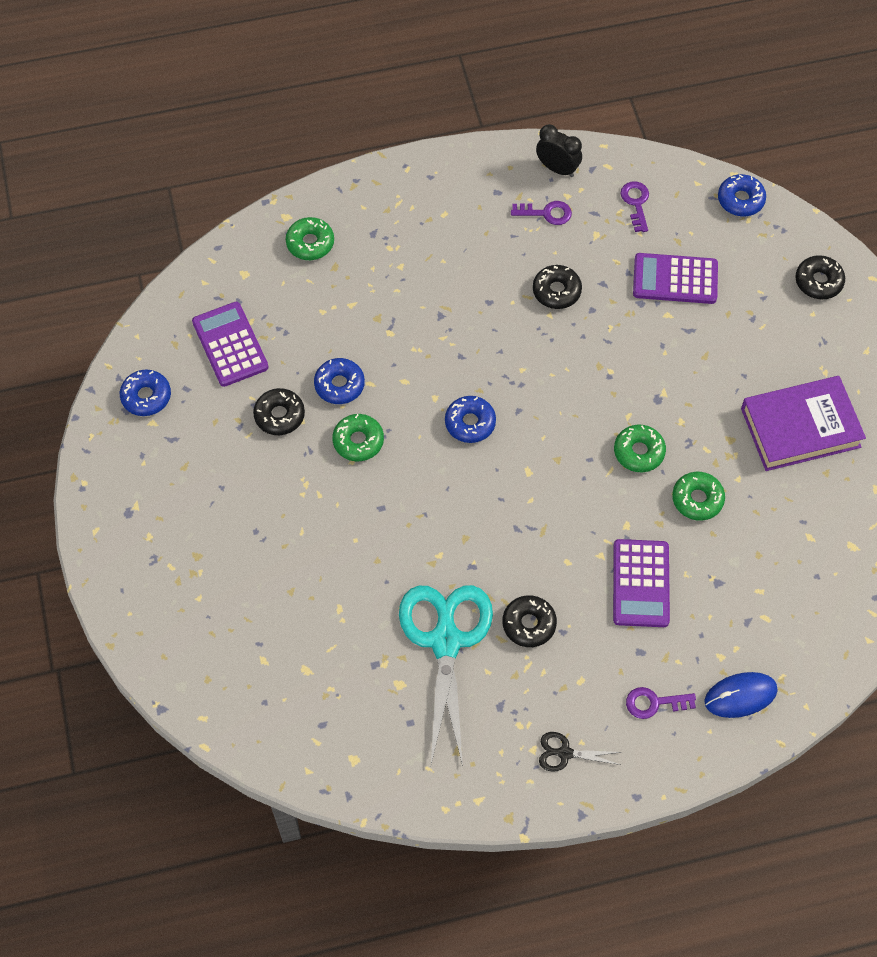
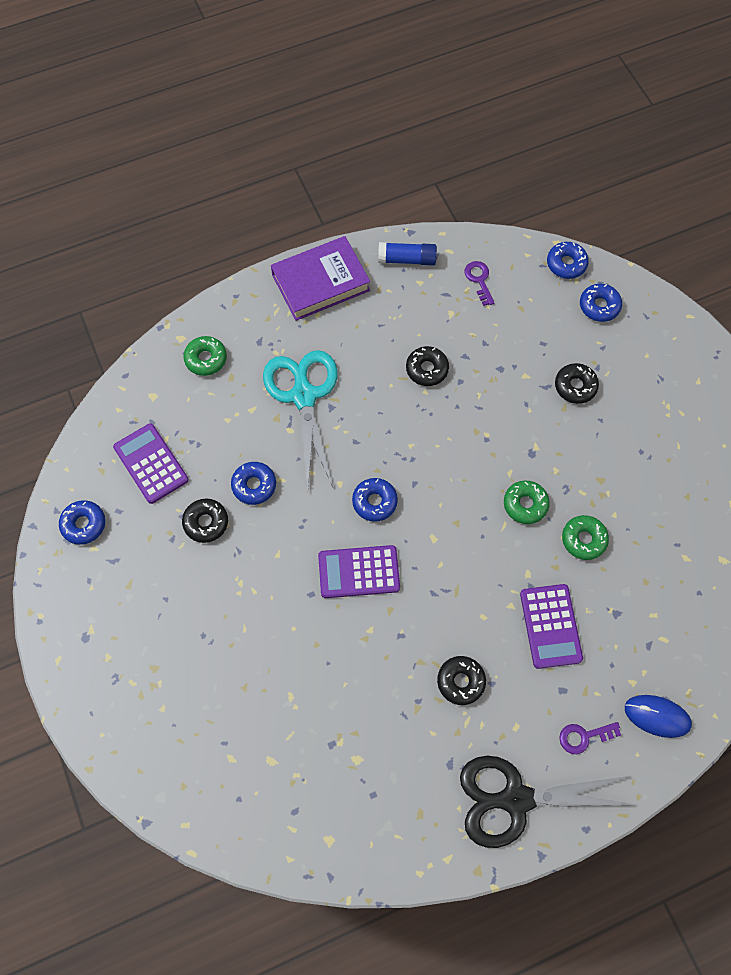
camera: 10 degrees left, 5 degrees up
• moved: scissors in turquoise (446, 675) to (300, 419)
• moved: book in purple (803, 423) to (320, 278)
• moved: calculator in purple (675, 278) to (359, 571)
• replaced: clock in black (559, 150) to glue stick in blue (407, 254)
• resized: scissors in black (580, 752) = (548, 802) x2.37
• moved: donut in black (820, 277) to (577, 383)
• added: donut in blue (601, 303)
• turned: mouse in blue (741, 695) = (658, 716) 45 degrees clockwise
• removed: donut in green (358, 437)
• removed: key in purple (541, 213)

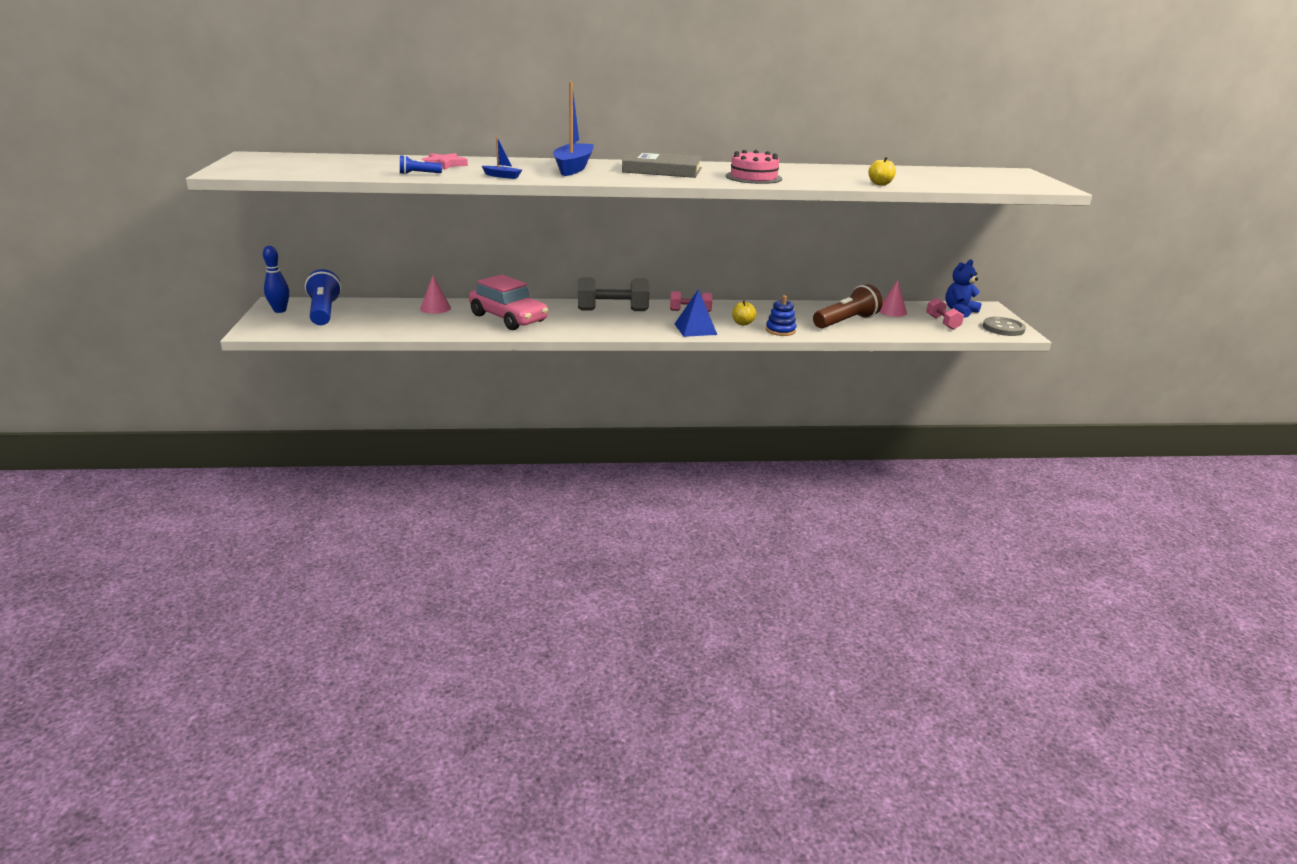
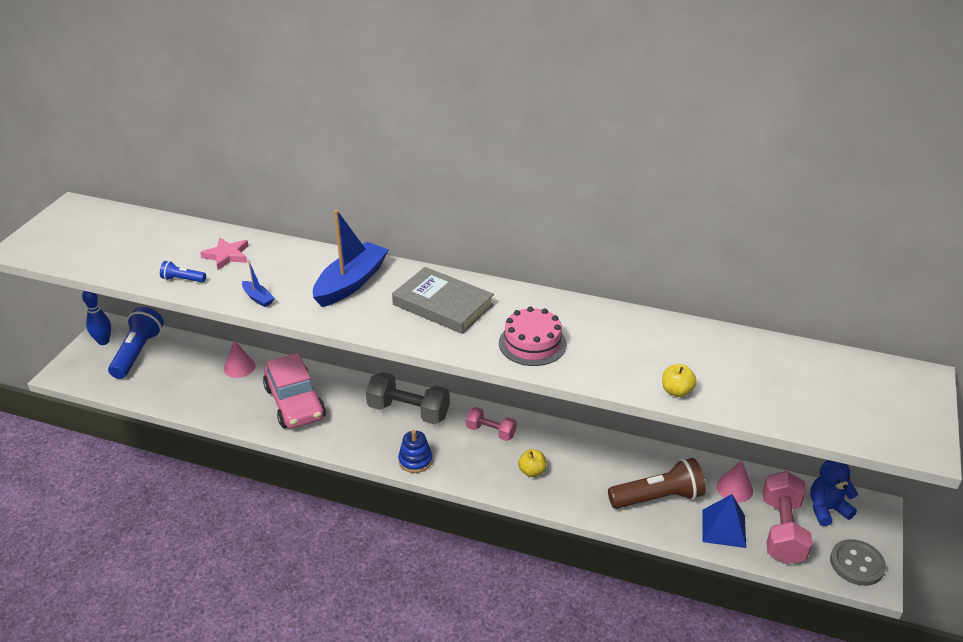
camera: 25 degrees right, 10 degrees up
• moved: stacking toy in blue (781, 315) to (415, 451)
• moved: pyramid in blue (696, 313) to (724, 521)
• resized: dumbbell in pink (945, 314) = (787, 517) x1.68

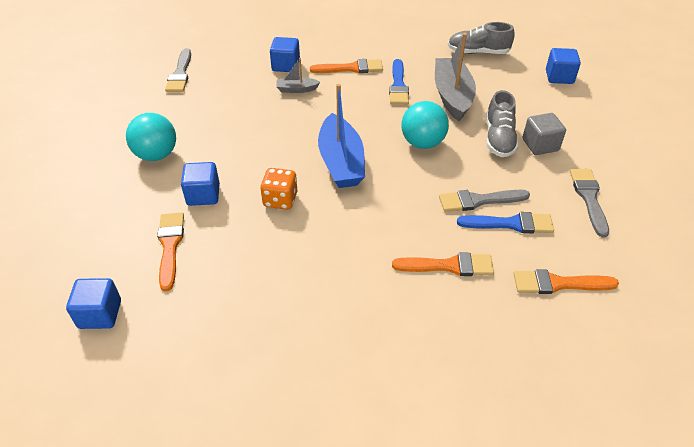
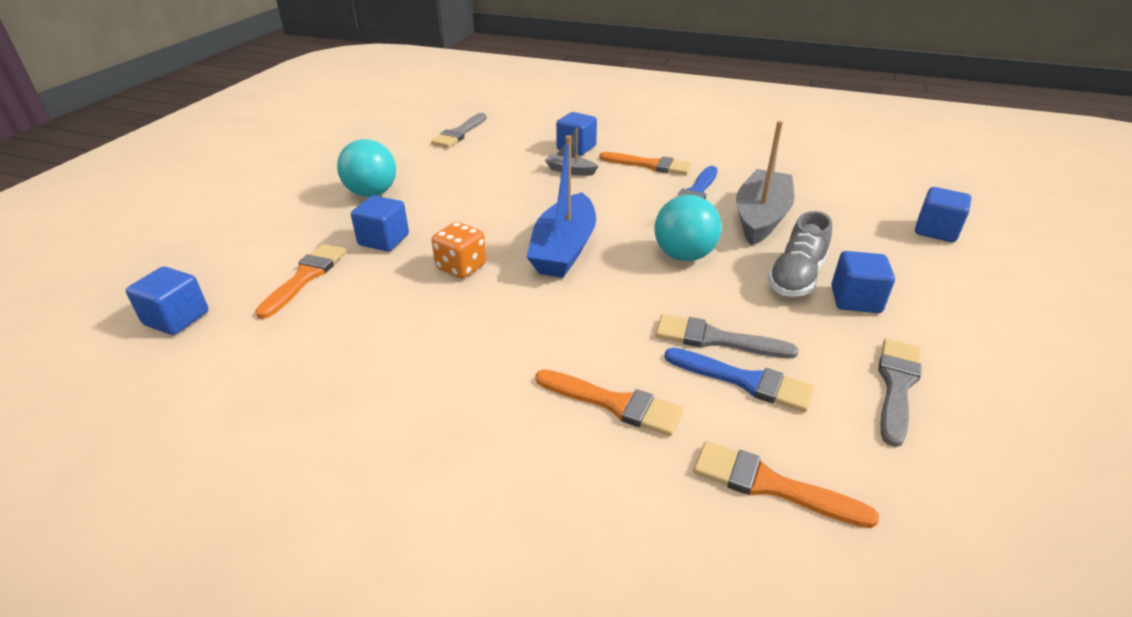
camera: 25 degrees right, 10 degrees down
• recoloured: cube in grey (544, 134) to cube in blue (863, 282)
• removed: shoe in grey (481, 38)

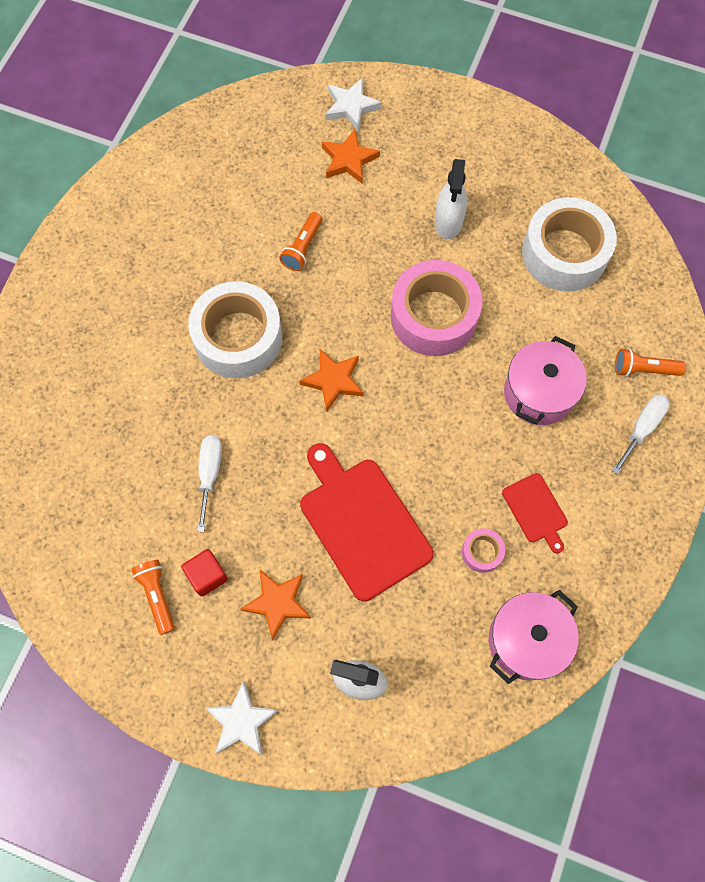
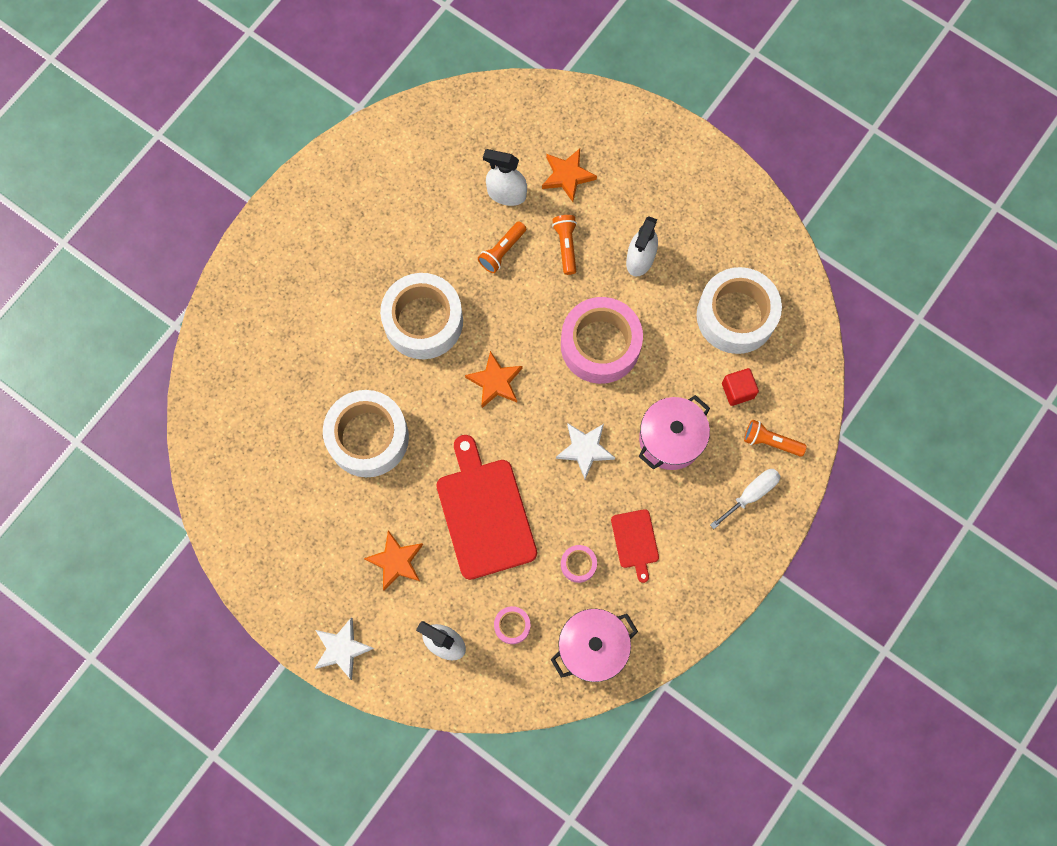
camera: 15 degrees right, 5 degrees up
• replaced: screwdriver in white (209, 483) to tape in white (366, 433)
• added: spray bottle in white (505, 177)
• added: tape in pink (512, 625)
• moved: flashlight in orange (153, 597) to (564, 245)
• moved: star in white (353, 104) to (585, 451)
• moved: cube in red (204, 573) to (740, 387)

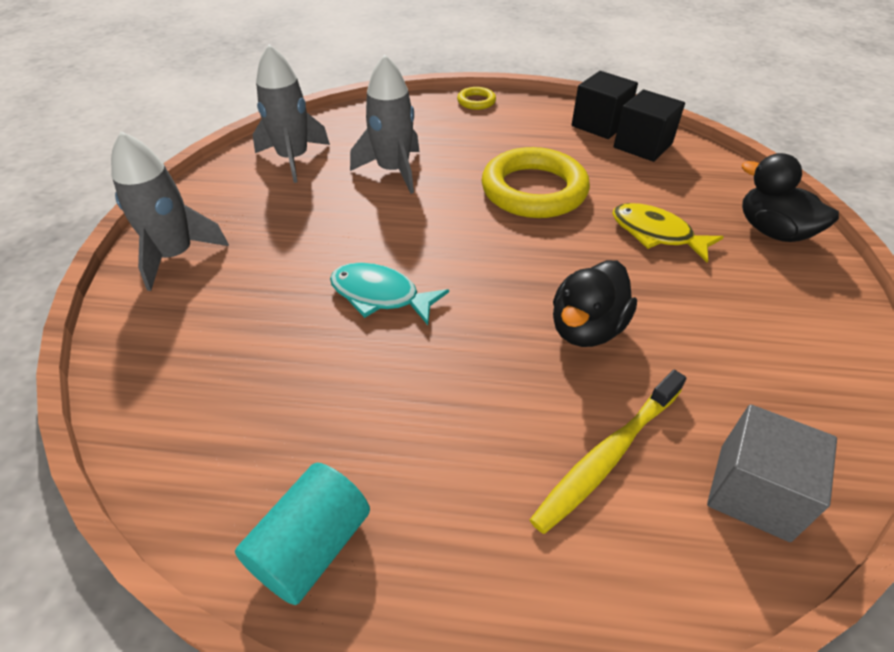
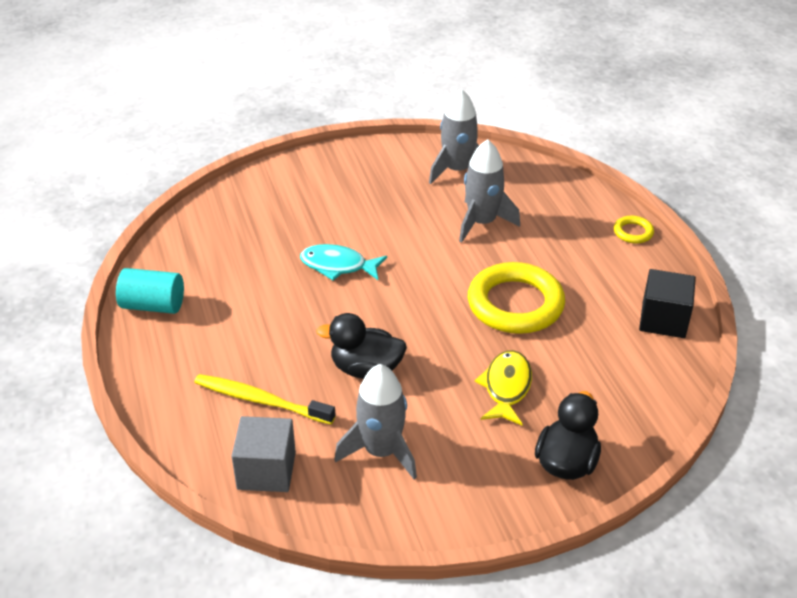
camera: 65 degrees right, 5 degrees down
• turned: fish in turquoise (389, 294) = (343, 262) 75 degrees counterclockwise
• moved: rocket in grey (170, 211) to (375, 421)
• removed: cube in black (649, 126)

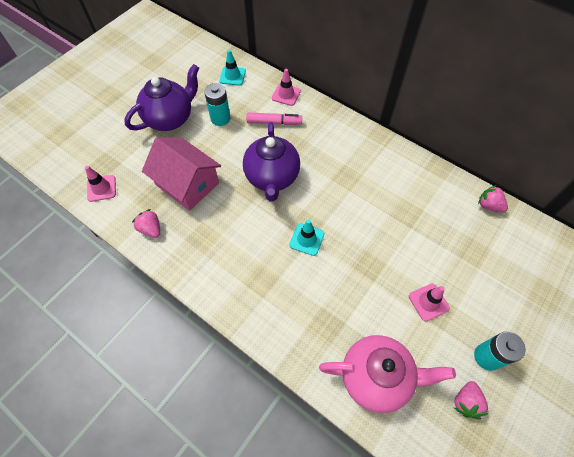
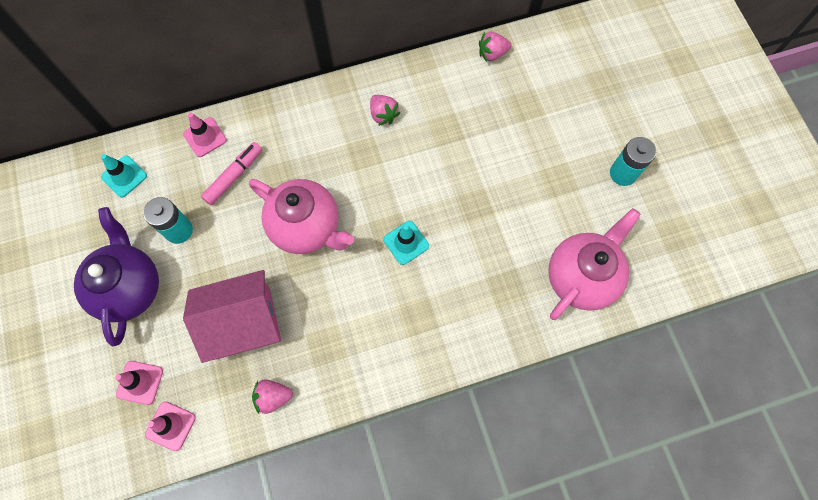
camera: 55 degrees left, 10 degrees up
• moved: traffic cone in pink (429, 302) to (139, 383)
• recoloured: teapot in purple (271, 161) to teapot in pink (301, 216)
• moved: strawberry in pink (471, 400) to (385, 110)

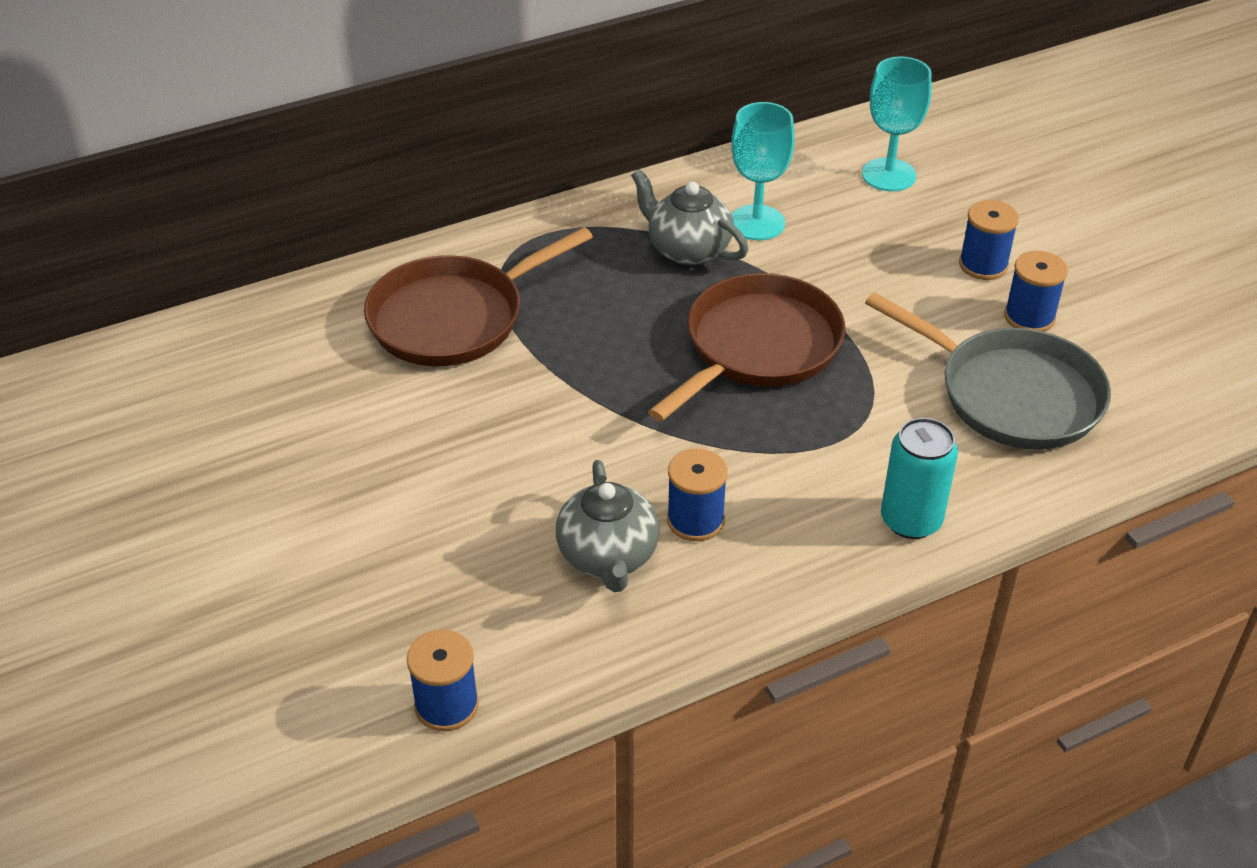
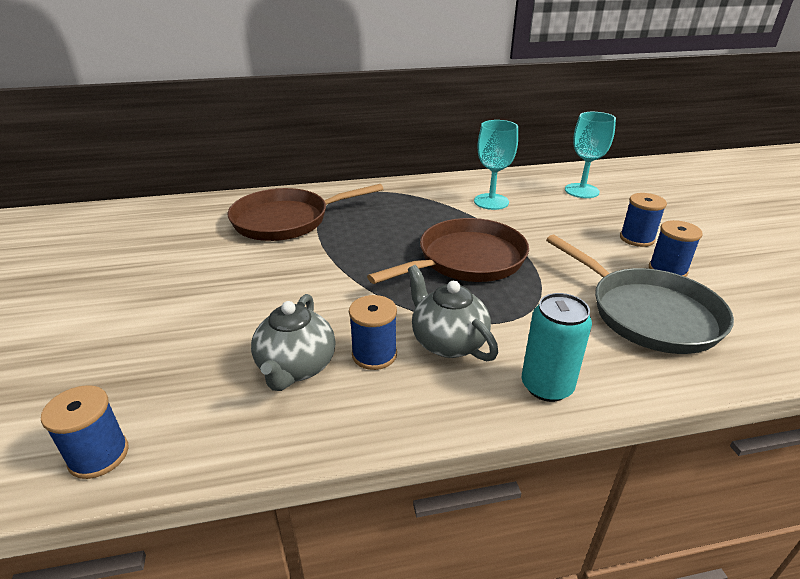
camera: 15 degrees right, 10 degrees down
• moved: teapot in grey (689, 217) to (453, 313)

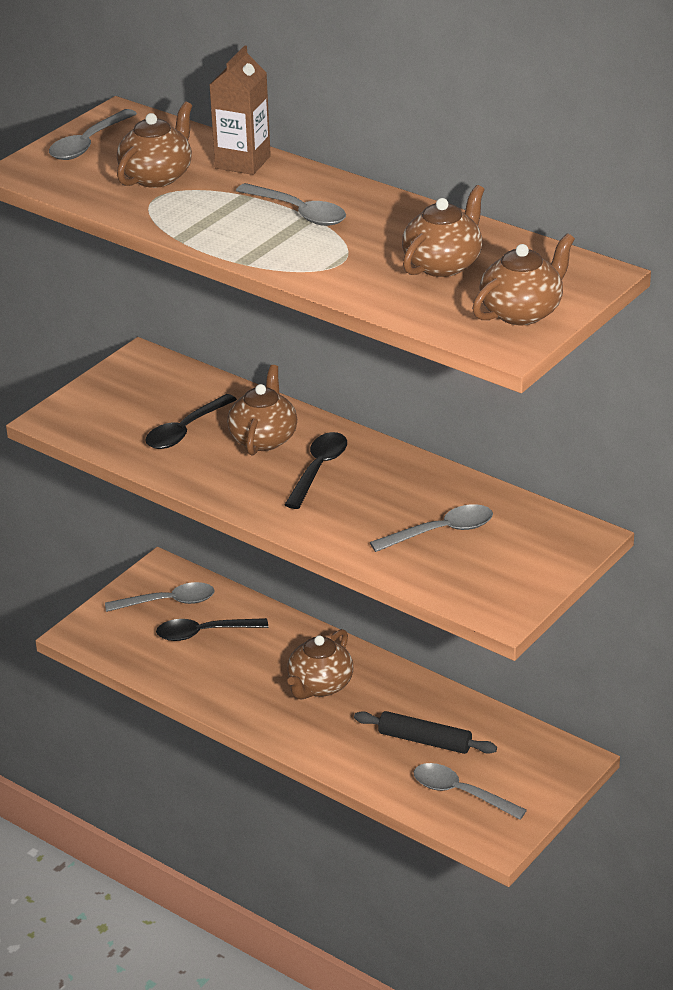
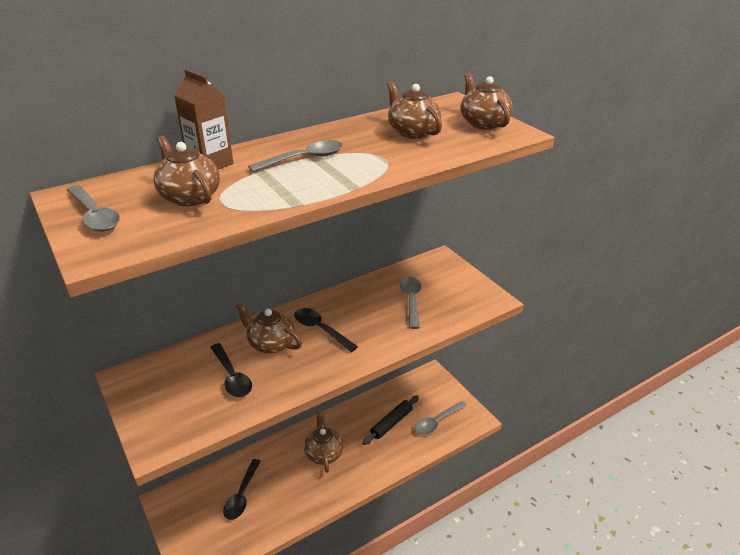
camera: 70 degrees left, 0 degrees up
• turned: teapot in brown (320, 664) = (324, 441) 150 degrees counterclockwise
• removed: spoon in grey (160, 597)

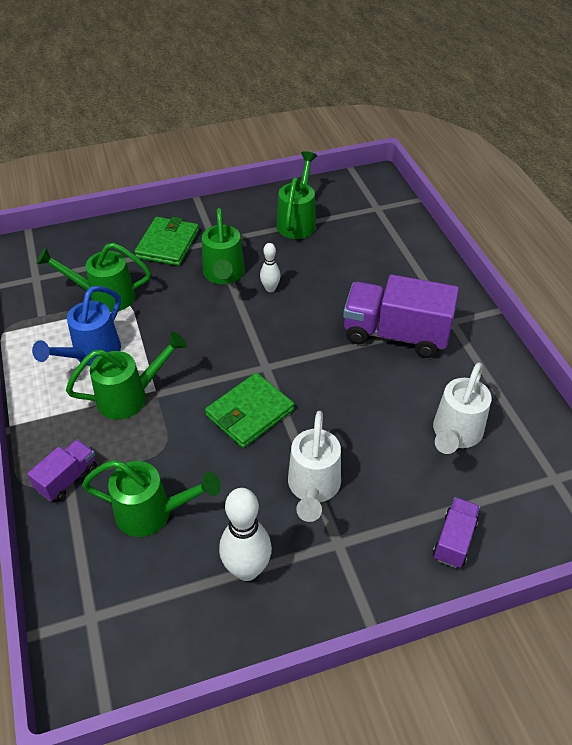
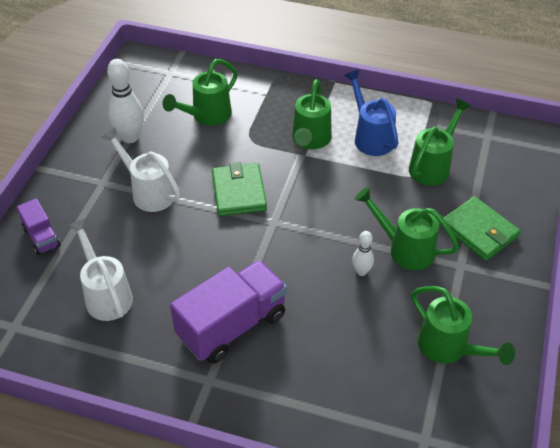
camera: 125 degrees right, 0 degrees up
• removed: truck in purple (62, 470)

